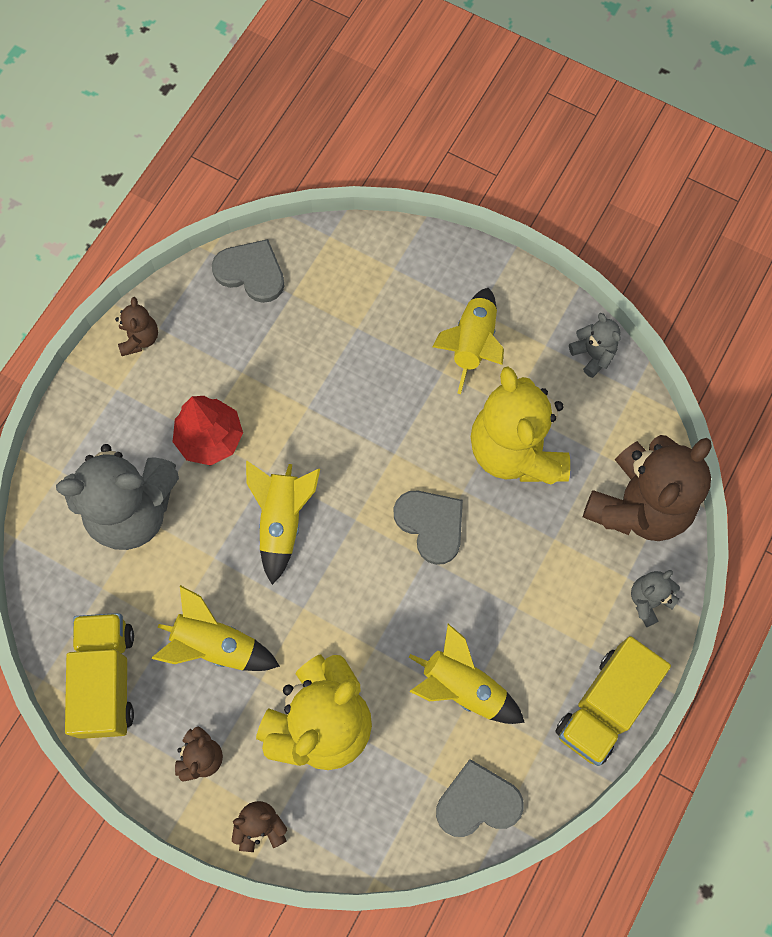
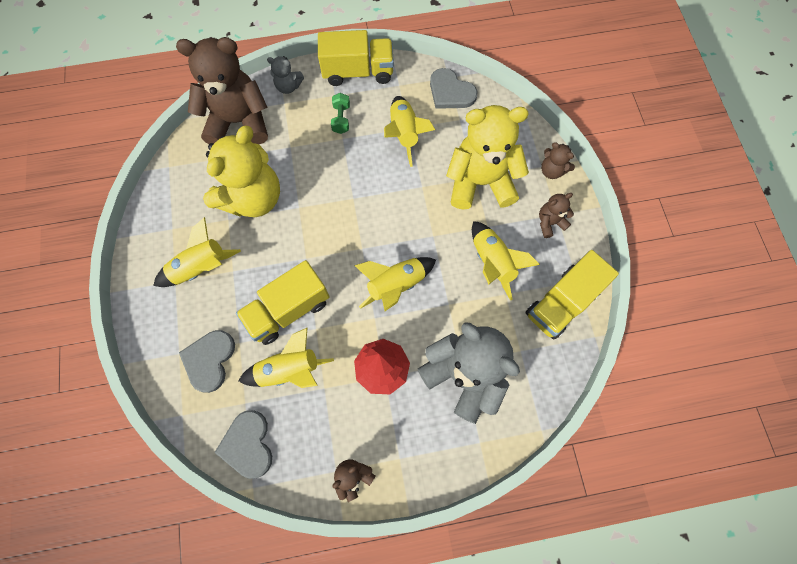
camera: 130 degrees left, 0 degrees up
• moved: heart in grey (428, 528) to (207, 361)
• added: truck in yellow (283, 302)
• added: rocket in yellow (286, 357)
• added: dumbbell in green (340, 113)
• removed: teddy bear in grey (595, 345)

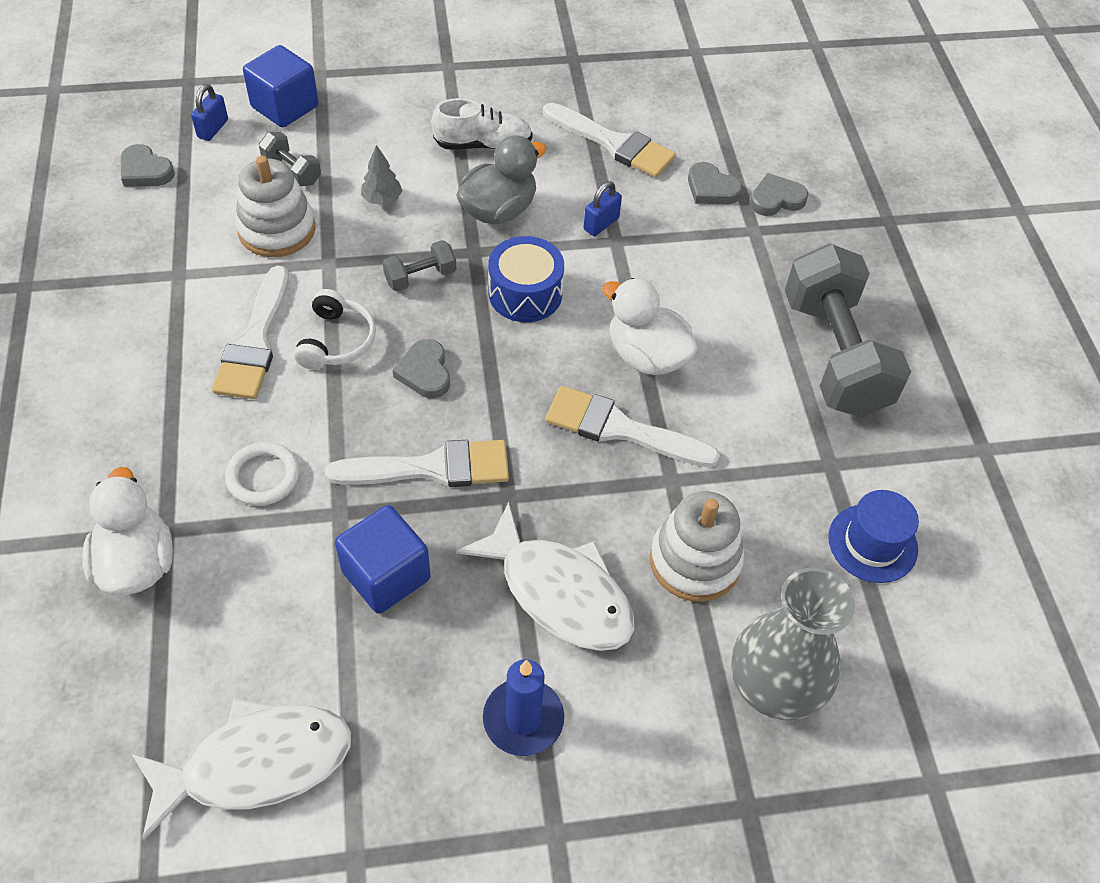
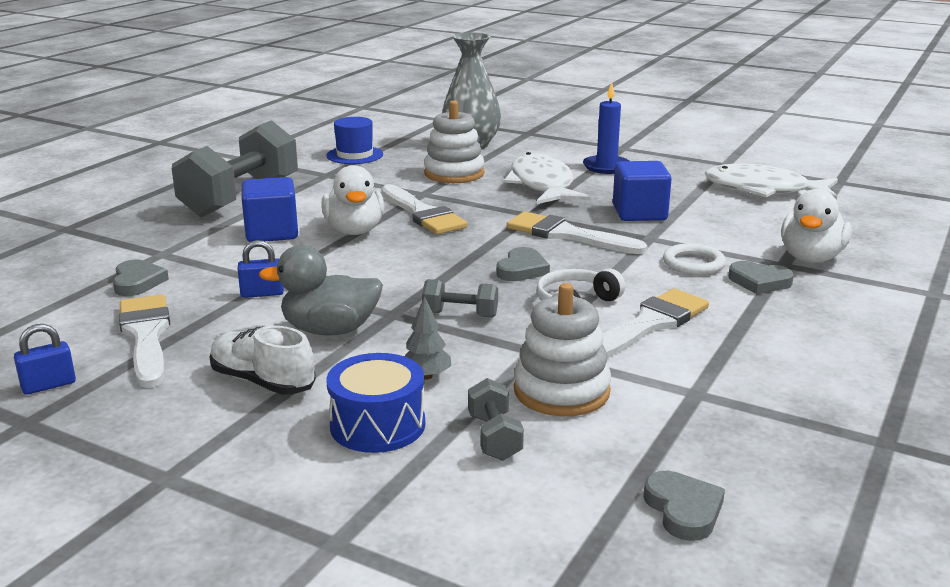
camera: 140 degrees left, 30 degrees down
• moved: padlock in blue (209, 112) to (45, 359)
• moved: cube in blue (281, 86) to (270, 209)
• moved: drum in blue (526, 279) to (376, 403)
• moved: heart in grey (779, 194) to (761, 277)

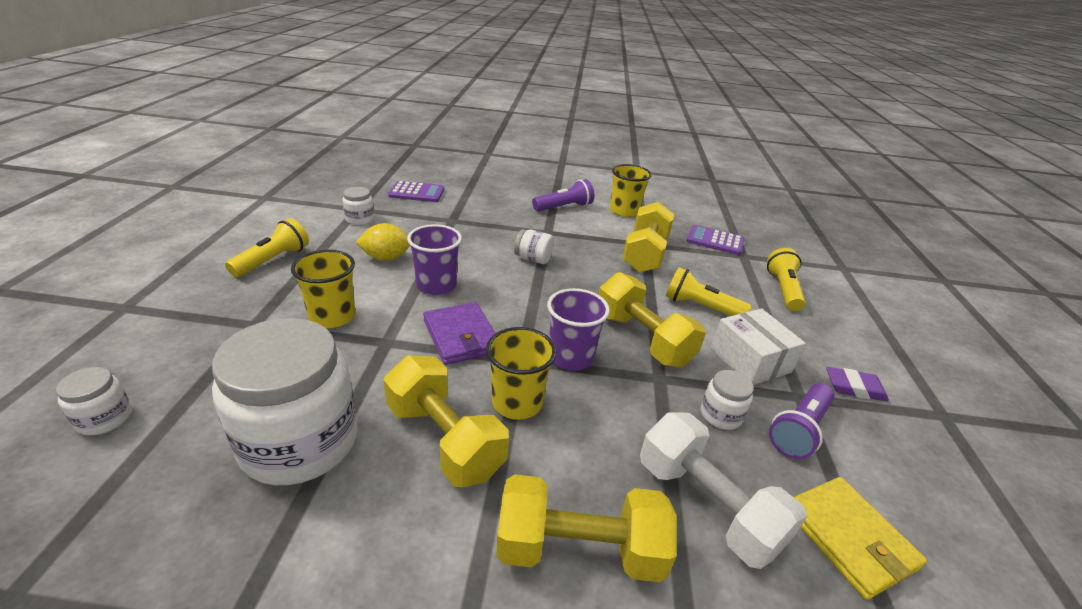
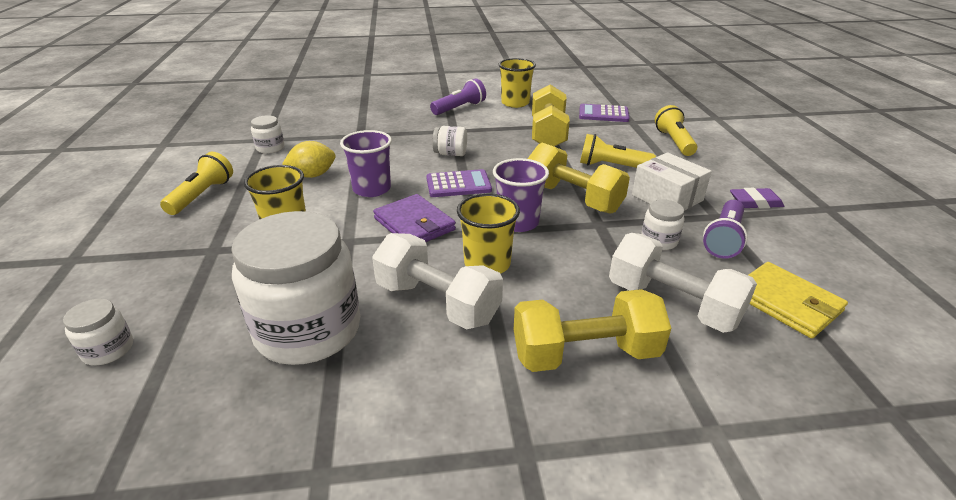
camera: 10 degrees left, 0 degrees up
• recoloured: dumbbell in yellow (446, 421) to dumbbell in white (437, 281)
• moved: calculator in purple (416, 191) to (459, 183)

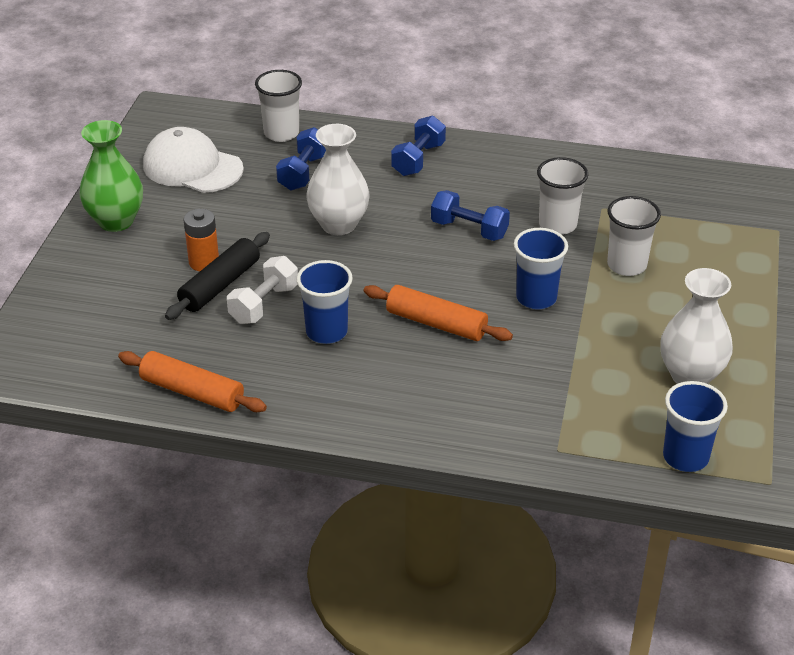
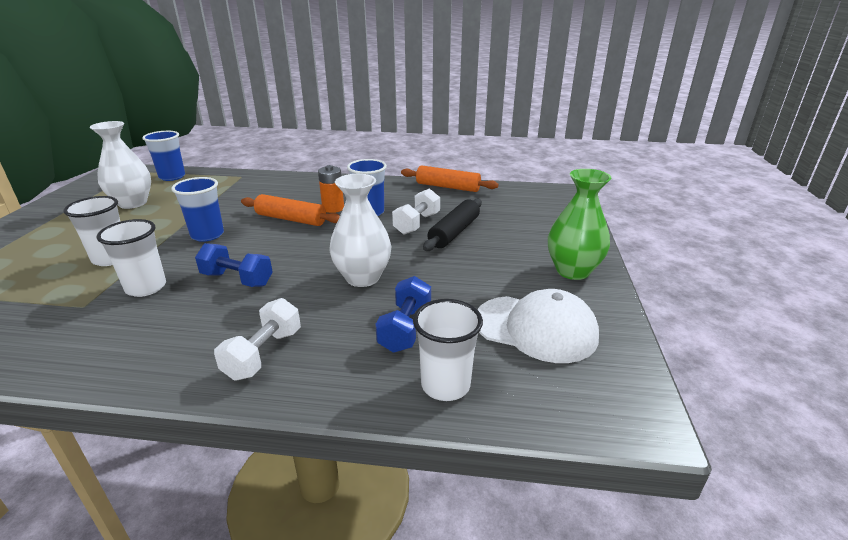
camera: 175 degrees right, 10 degrees down
• recoloured: dumbbell in blue (418, 145) to dumbbell in white (257, 339)
• moved: battery in orange (201, 240) to (331, 189)

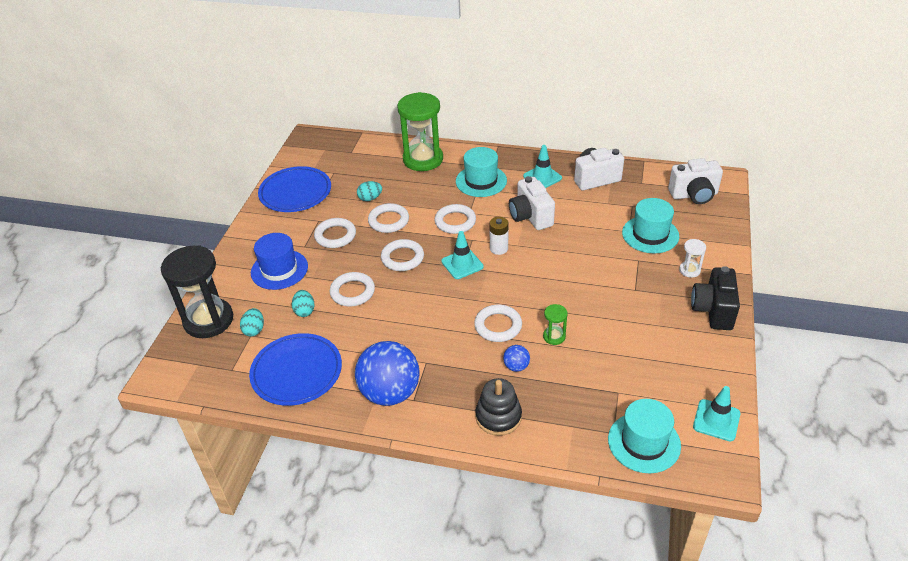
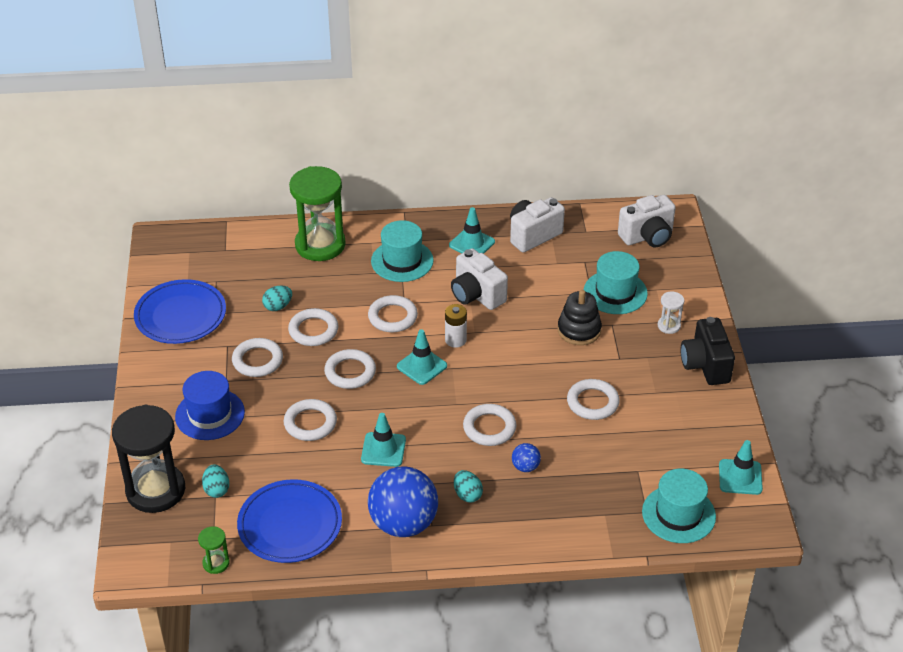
camera: 20 degrees left, 0 degrees up
• moved: hourglass in green (555, 324) to (214, 550)
• added: traffic cone in turquoise (383, 440)
• moved: egg in turquoise (303, 303) to (468, 486)
• moved: stacking toy in black (498, 407) to (580, 317)
• added: ring in white (593, 399)

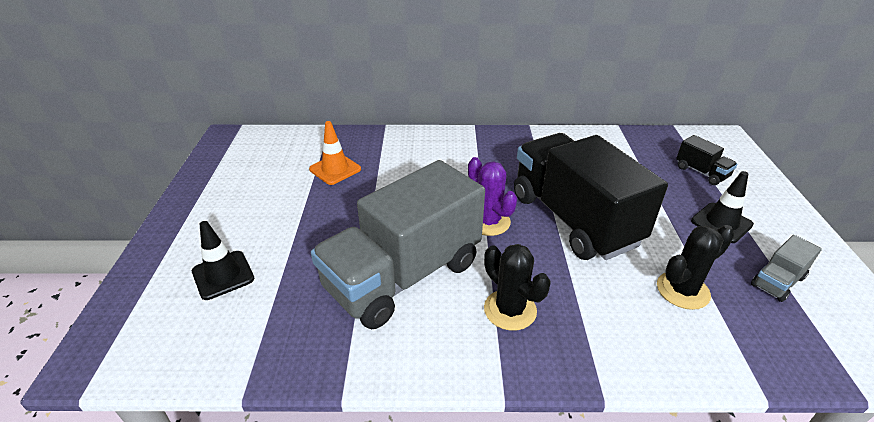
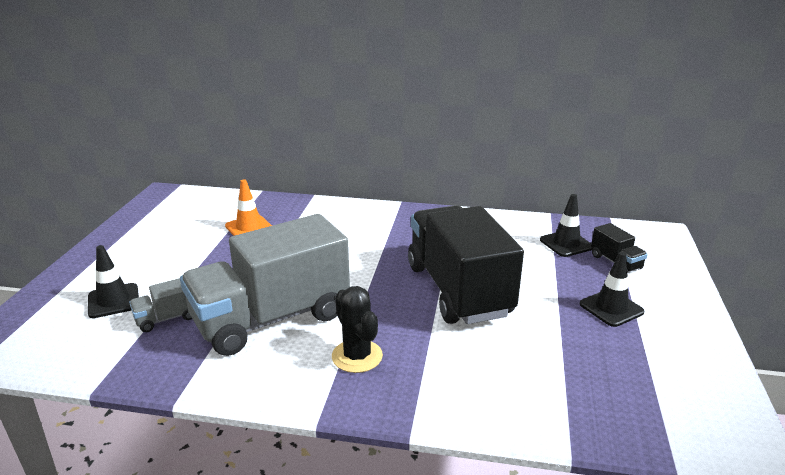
camera: 10 degrees right, 10 degrees down
• moved: truck in grey (786, 268) to (160, 305)
• added: traffic cone in black (566, 225)
• removed: cactus in purple (492, 196)
• removed: cactus in black (696, 267)

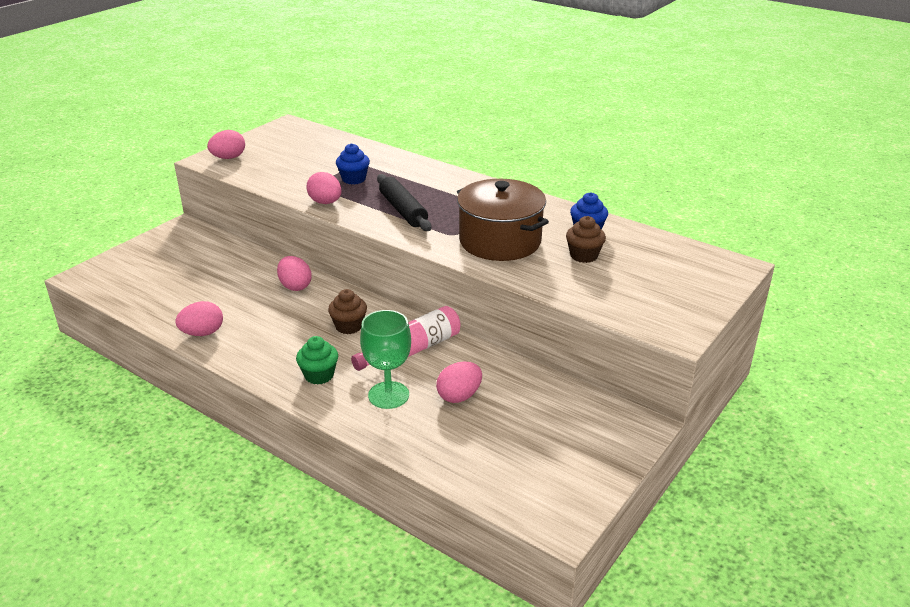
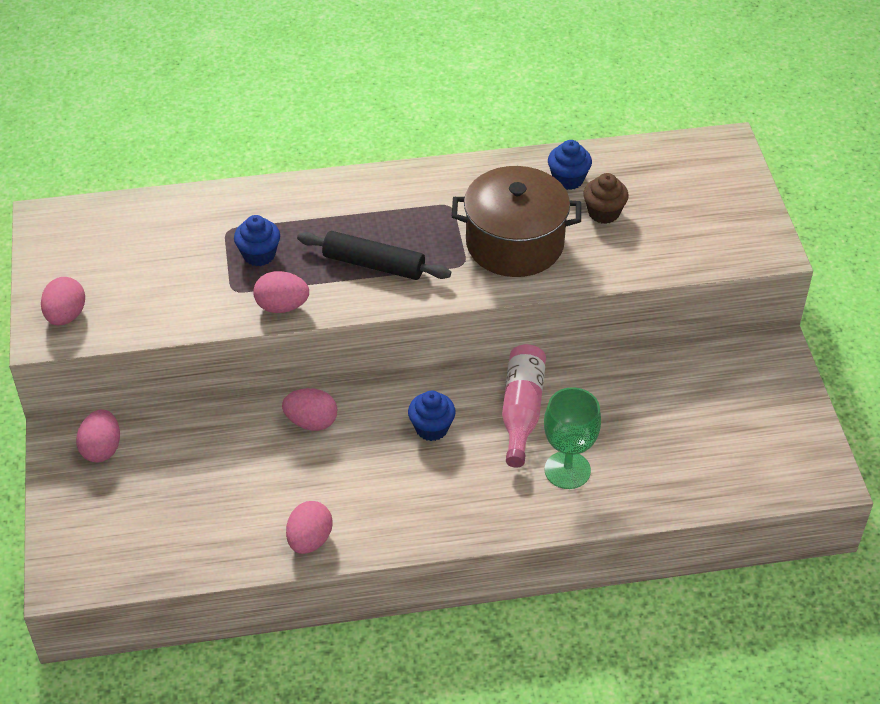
camera: 45 degrees left, 15 degrees up
• moved: egg in pink (459, 382) to (98, 435)
• recoloured: cupcake in brown (347, 311) to cupcake in blue (432, 416)
• removed: cupcake in green (317, 360)

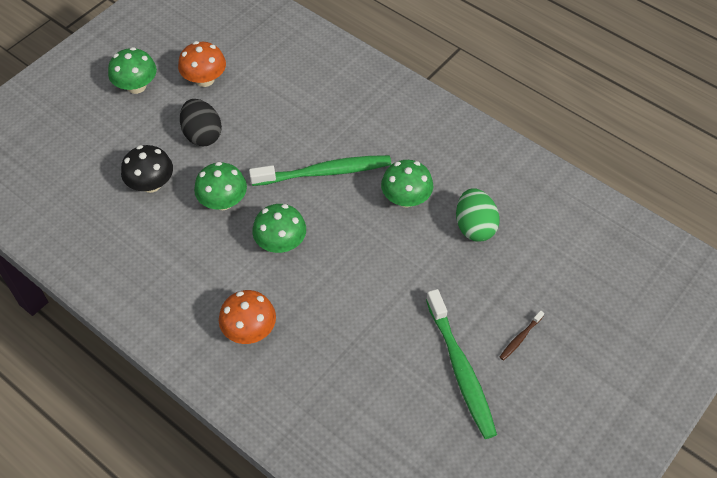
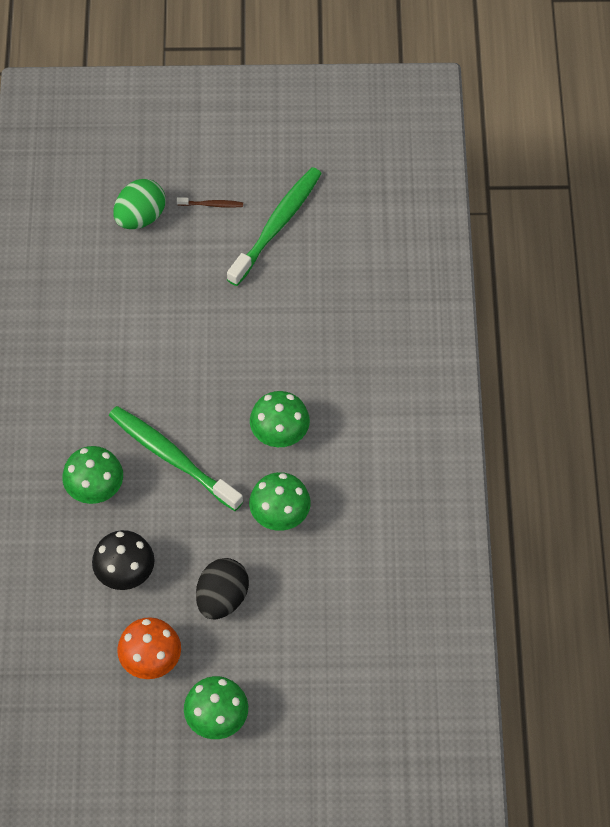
camera: 130 degrees left, 5 degrees up
• moved: mushroom in green (407, 184) to (92, 475)
• moved: mushroom in black (147, 169) to (123, 560)
• moved: egg in green (478, 215) to (139, 204)
• removed: mushroom in orange (247, 317)

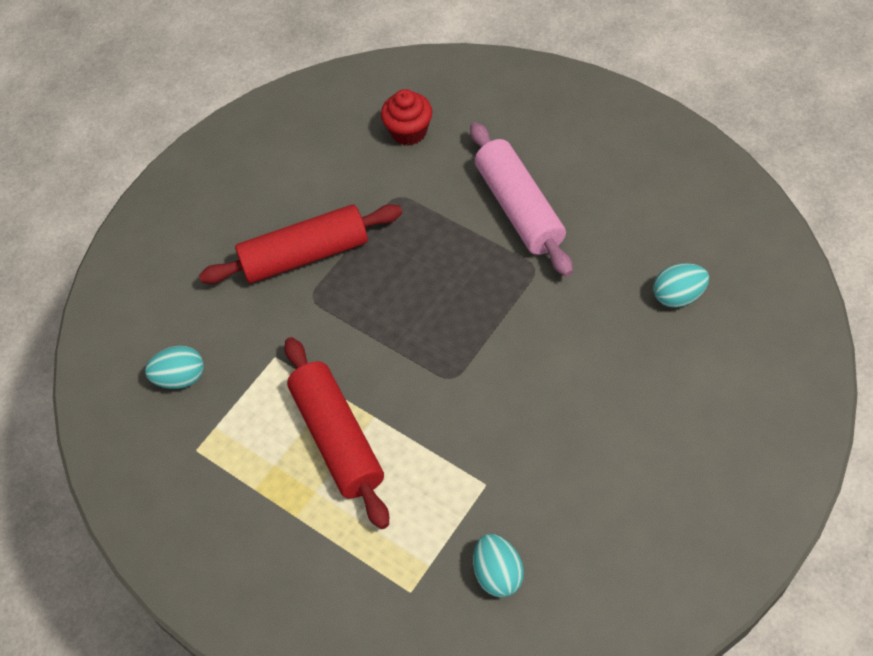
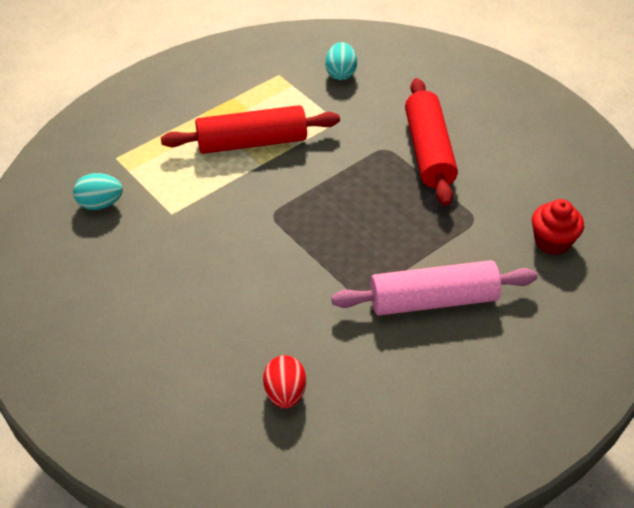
camera: 100 degrees right, 10 degrees down
• recoloured: egg in turquoise (681, 285) to egg in red (284, 381)

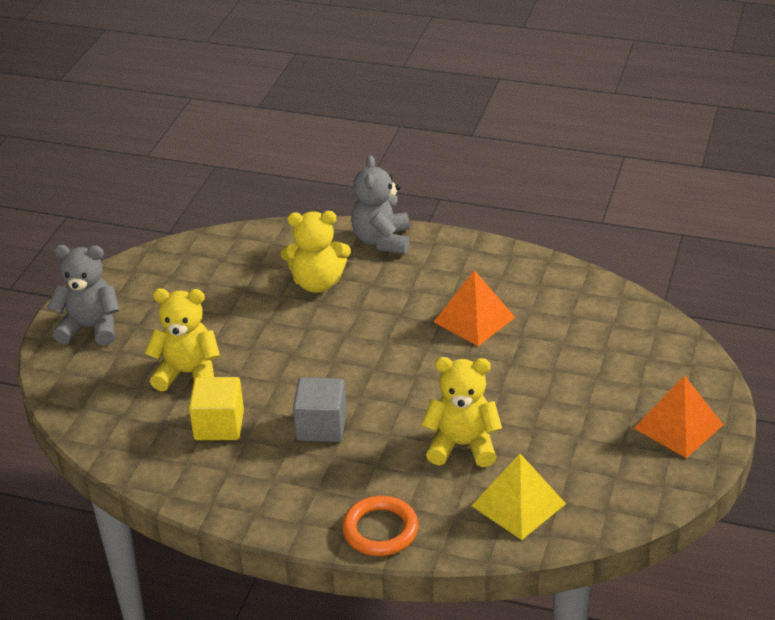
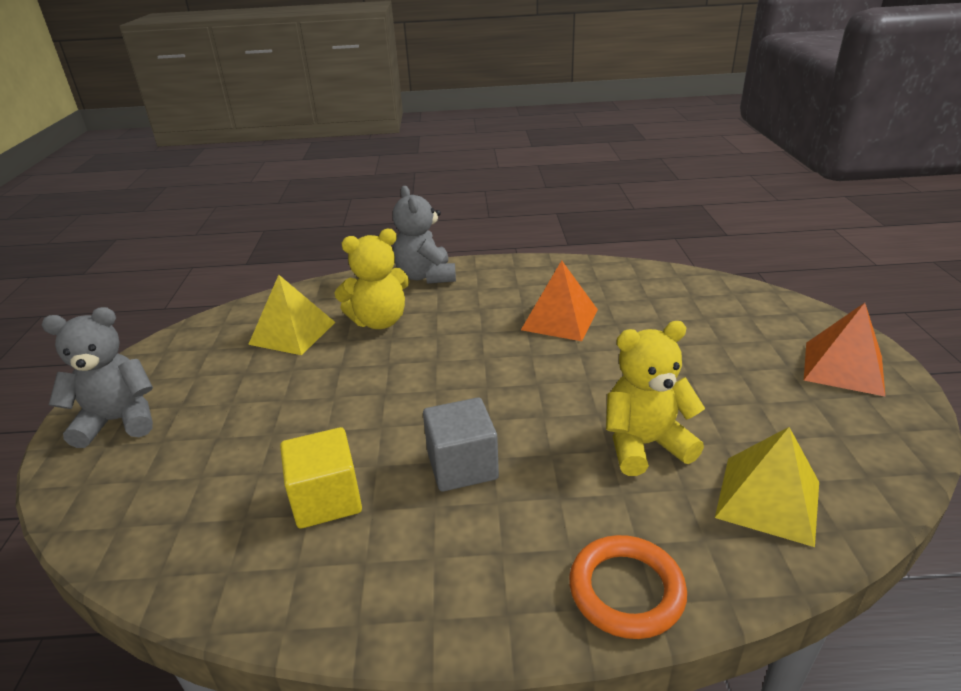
camera: 20 degrees left, 5 degrees down
• added: pyramid in yellow (291, 315)
• removed: teddy bear in yellow (182, 339)

